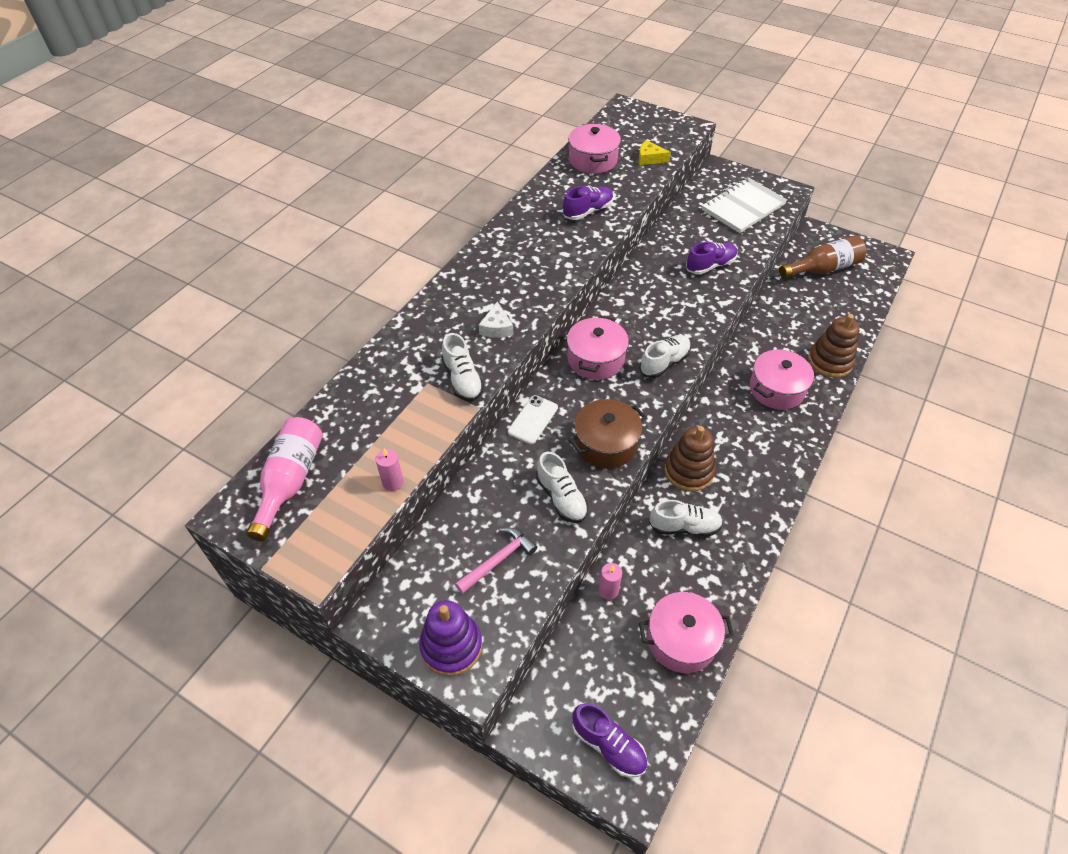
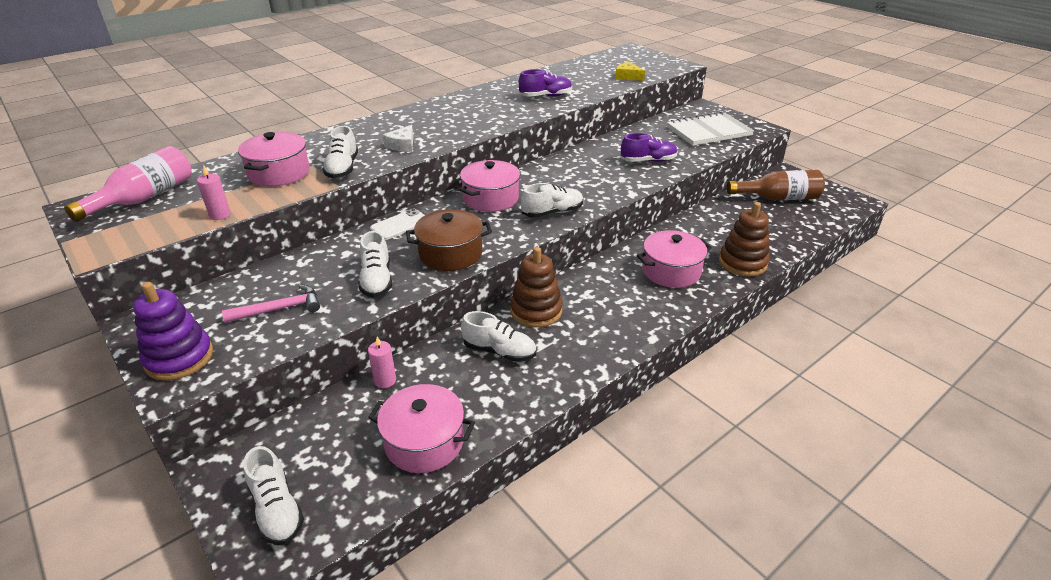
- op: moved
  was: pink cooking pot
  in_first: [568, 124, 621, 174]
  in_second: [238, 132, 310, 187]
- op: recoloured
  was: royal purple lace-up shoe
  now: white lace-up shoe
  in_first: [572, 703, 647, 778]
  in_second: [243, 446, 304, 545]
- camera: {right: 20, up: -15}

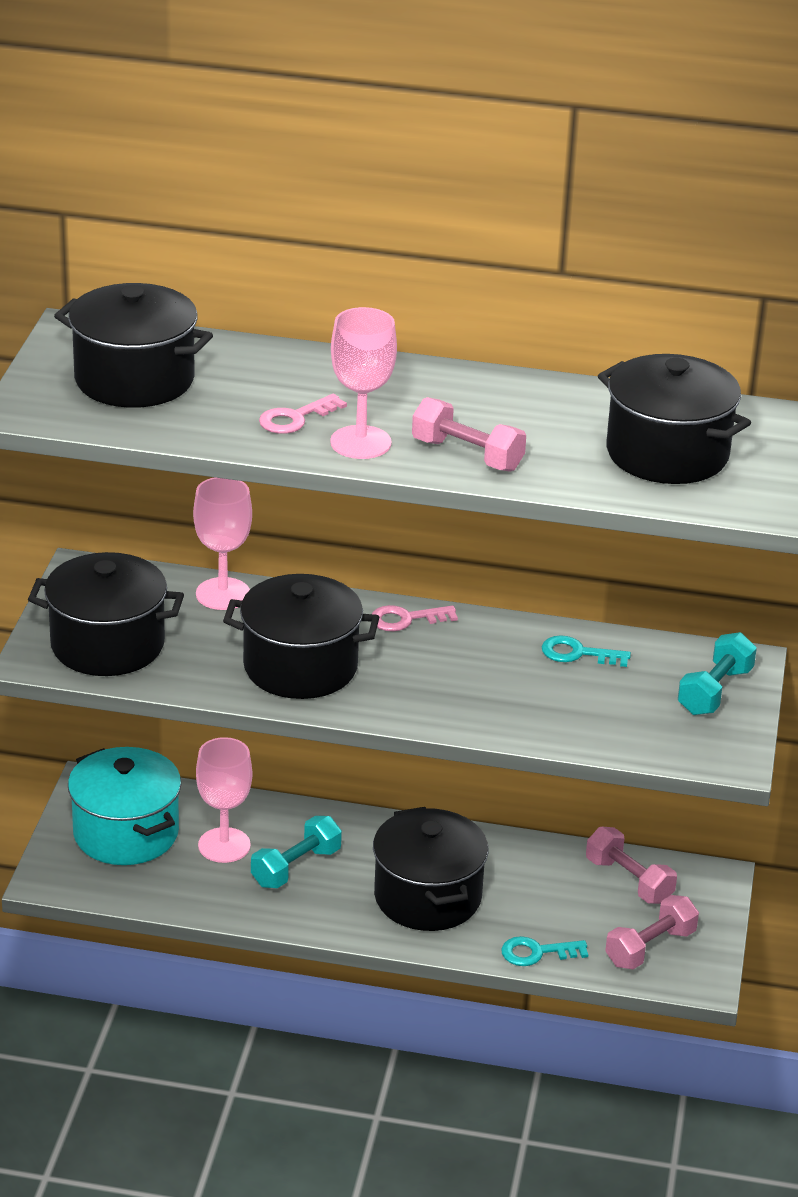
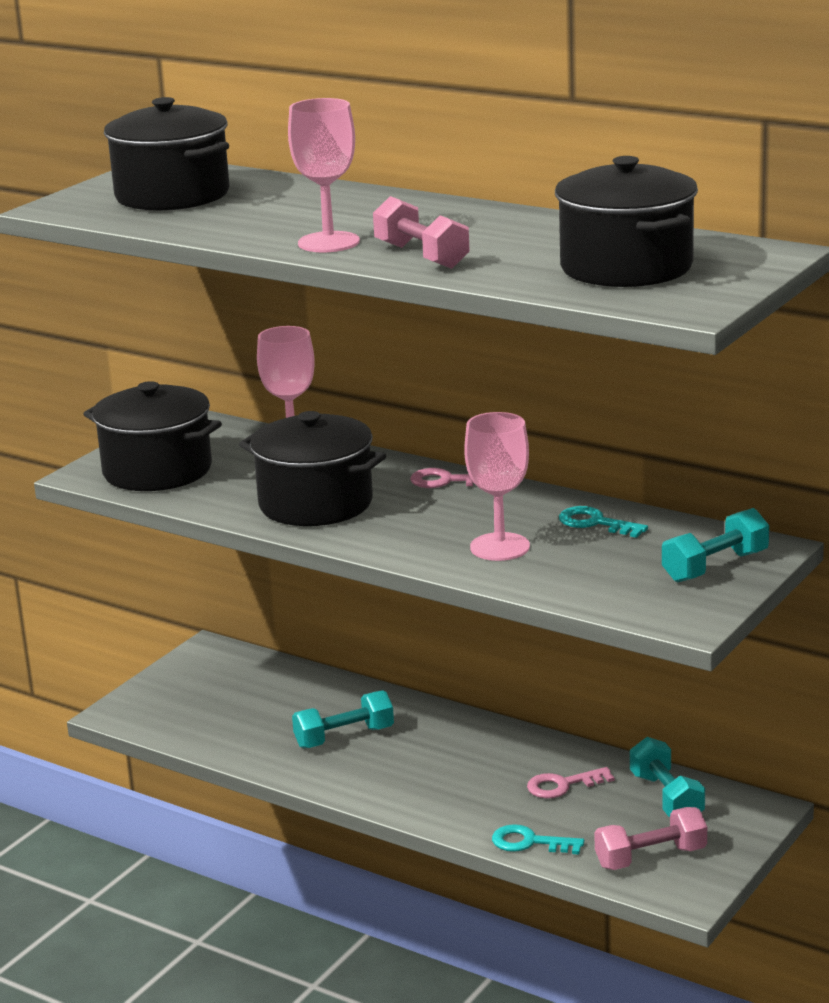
- op: removed
  was: teal cooking pot
  in_first: [68, 747, 181, 865]
- op: removed
  was: black cooking pot
  in_first: [373, 807, 489, 931]
- op: moved
  was: pink goblet
  in_first: [196, 737, 252, 863]
  in_second: [464, 412, 530, 561]
- op: moved
  was: pink door key
  in_first: [259, 394, 347, 434]
  in_second: [527, 767, 615, 799]
- op: recoloured
  was: pink dumbbell
  now: teal dumbbell
  in_first: [586, 827, 677, 904]
  in_second: [630, 737, 705, 817]
- camera: {right: 25, up: -10}

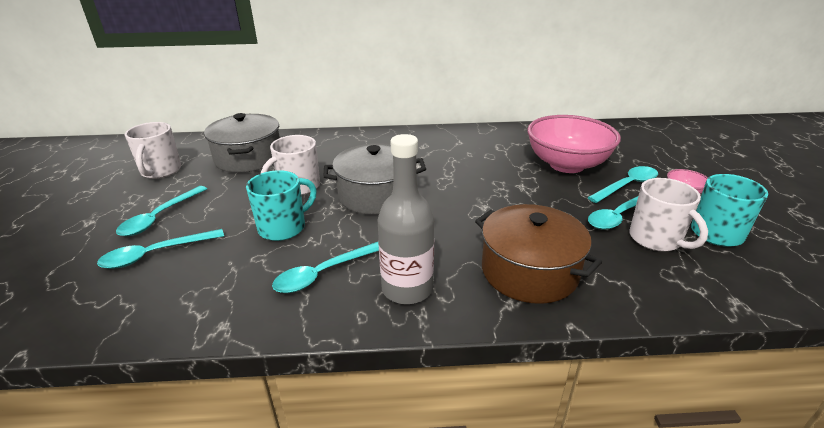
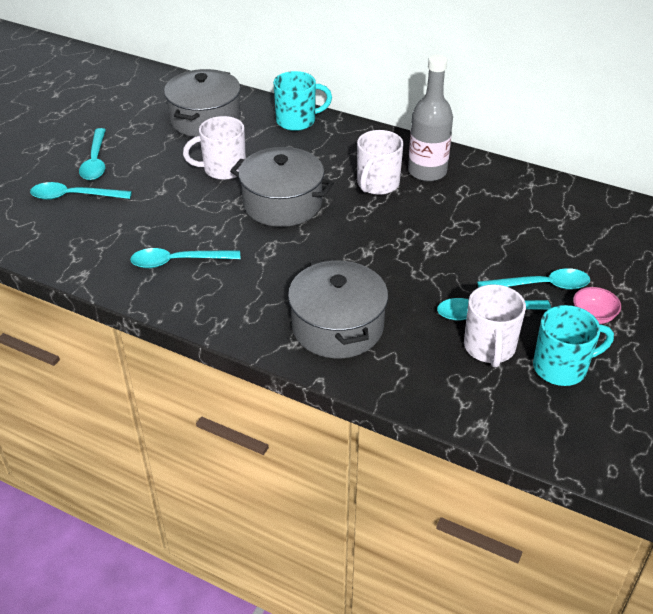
- op: removed
  was: pink bowl
  in_first: [527, 115, 621, 173]
- op: moved
  was: white mug
  in_first: [125, 122, 181, 179]
  in_second: [357, 130, 404, 195]
- op: moved
  was: teal mug
  in_first: [246, 170, 317, 241]
  in_second: [273, 71, 332, 131]
- op: moved
  was: grey flask
  in_first: [378, 134, 434, 304]
  in_second: [408, 55, 453, 182]
- op: recoloured
  was: russet cooking pot
  now: grey cooking pot
  in_first: [475, 204, 602, 304]
  in_second: [288, 258, 388, 358]
- op: turned
  was: teal tablespoon
  in_first: [116, 186, 207, 236]
  in_second: [79, 128, 106, 180]
  clockwise: -60
- camera: {right: 30, up: 10}

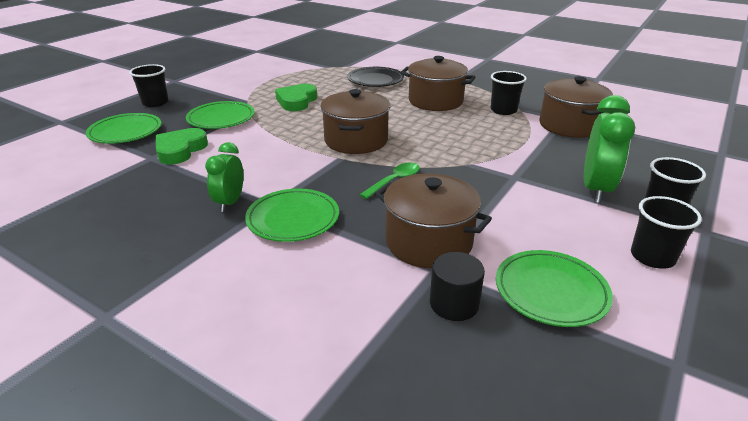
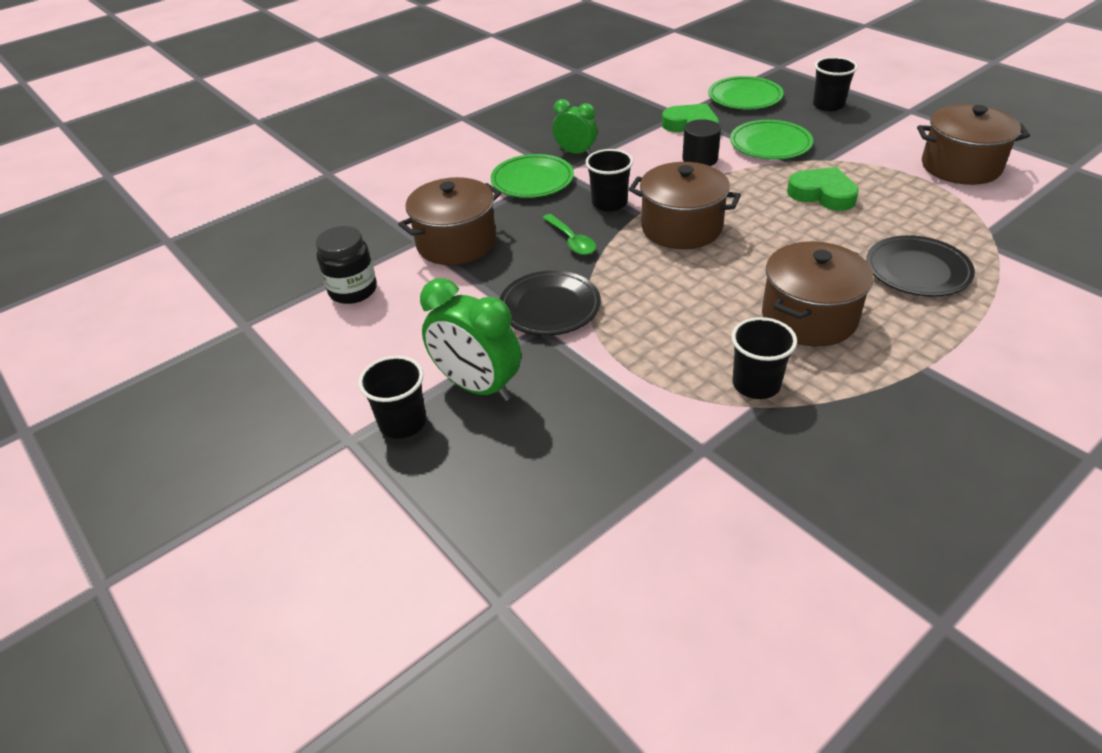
- op: added
  now: black plate
  in_second: [500, 270, 601, 336]
- op: moved
  was: black cylinder shape
  in_first: [430, 252, 485, 321]
  in_second: [682, 119, 721, 166]
- op: moved
  was: russet cooking pot
  in_first: [540, 76, 613, 138]
  in_second: [917, 104, 1030, 185]
- op: moved
  was: black cup
  in_first: [631, 196, 702, 269]
  in_second: [585, 149, 633, 211]
- op: replaced
  was: green plate
  now: black preserve jar
  in_first: [496, 250, 613, 327]
  in_second: [316, 226, 377, 304]
- camera: {right: 110, up: 10}

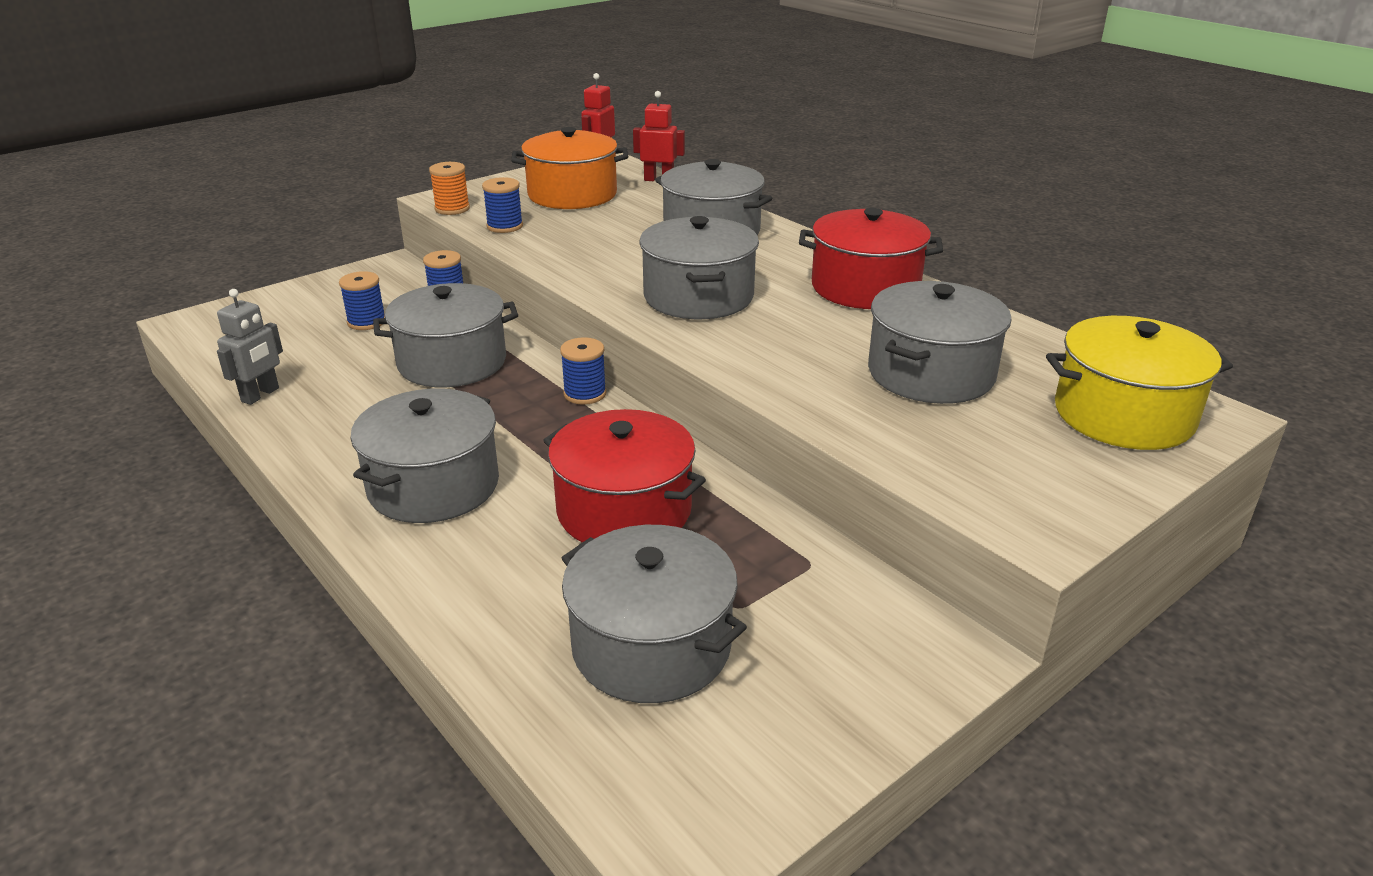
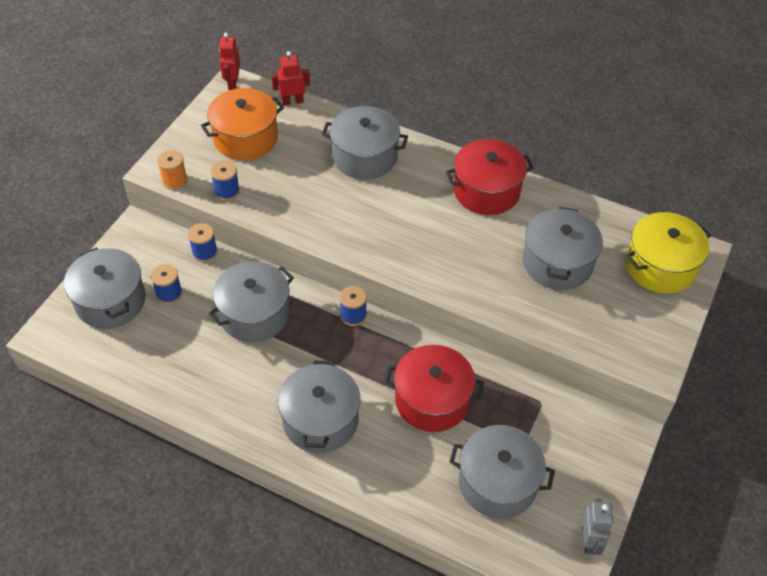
- op: moved
  was: grey robot
  in_first: [217, 289, 283, 405]
  in_second: [582, 499, 613, 555]
- op: moved
  was: grey cooking pot
  in_first: [639, 216, 759, 319]
  in_second: [64, 247, 146, 329]
- camera: {right: -25, up: 20}

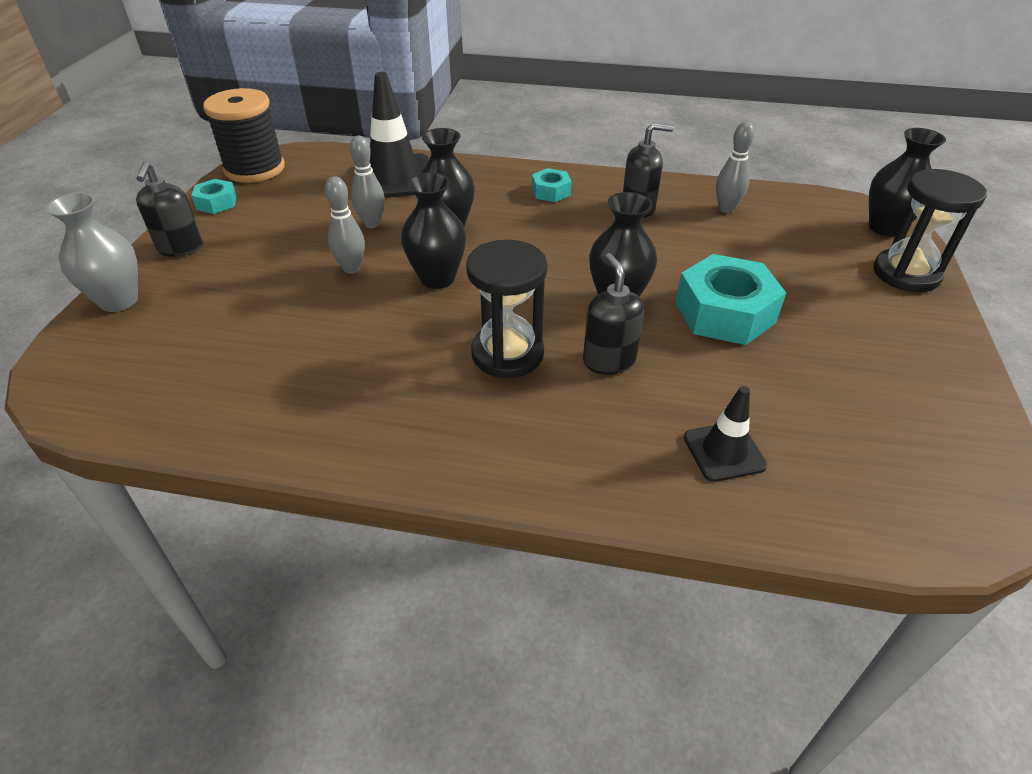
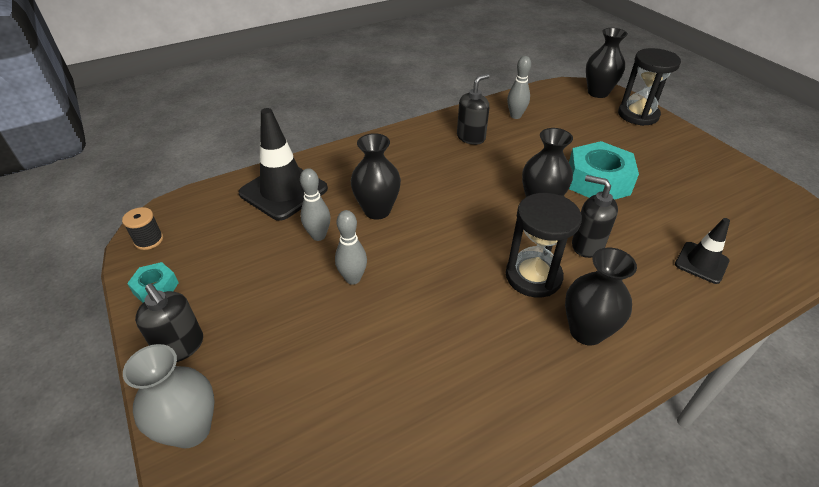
- op: removed
  was: teal nut
  in_first: [532, 168, 572, 202]
- op: moved
  was: black flower vase
  in_first: [401, 172, 466, 289]
  in_second: [565, 247, 637, 346]
- op: resized
  was: black reel of thread
  in_first: [203, 88, 285, 183]
  in_second: [122, 207, 163, 250]
  ratio: 0.47
- camera: {right: -40, up: 0}

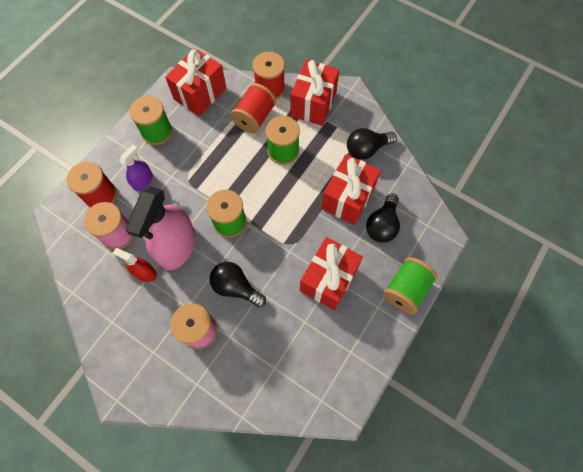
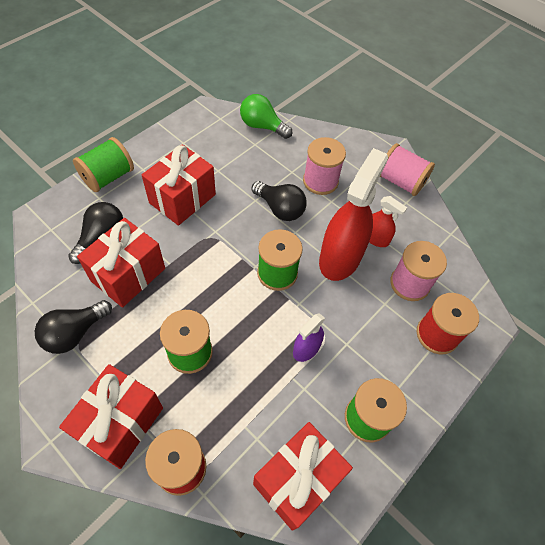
- op: removed
  was: red reel of thread
  in_first: [231, 83, 276, 134]
- op: added
  now: green bulb
  in_second: [240, 94, 292, 139]
- op: added
  now: pink reel of thread
  in_second: [380, 143, 435, 196]
- op: moved
  was: royal purple spray cleaner
  in_first: [119, 145, 153, 191]
  in_second: [293, 313, 325, 362]
- op: recoloured
  was: pink spray cleaner
  now: red spray cleaner
  in_first: [125, 186, 196, 270]
  in_second: [319, 148, 388, 281]
- op: turned
  was: black bulb
  in_first: [347, 128, 397, 160]
  in_second: [35, 300, 112, 354]
  clockwise: 150
- camera: {right: -175, up: -10}

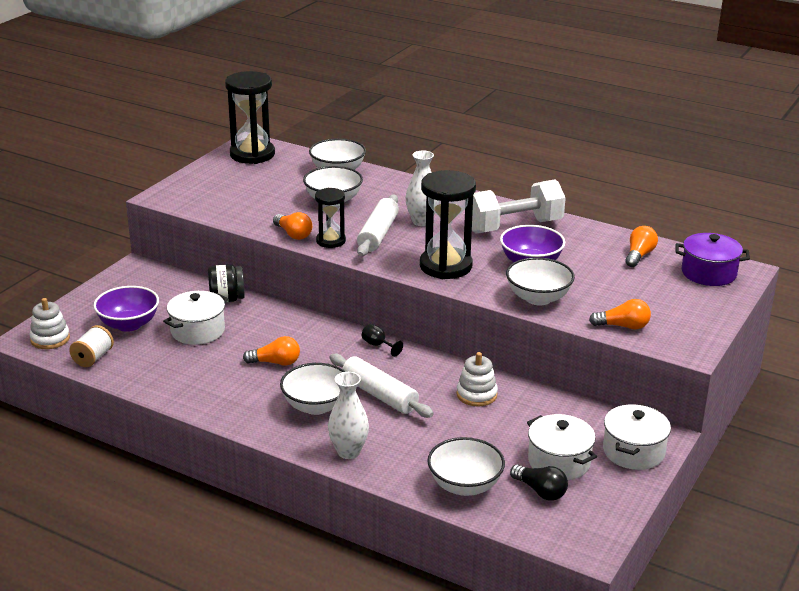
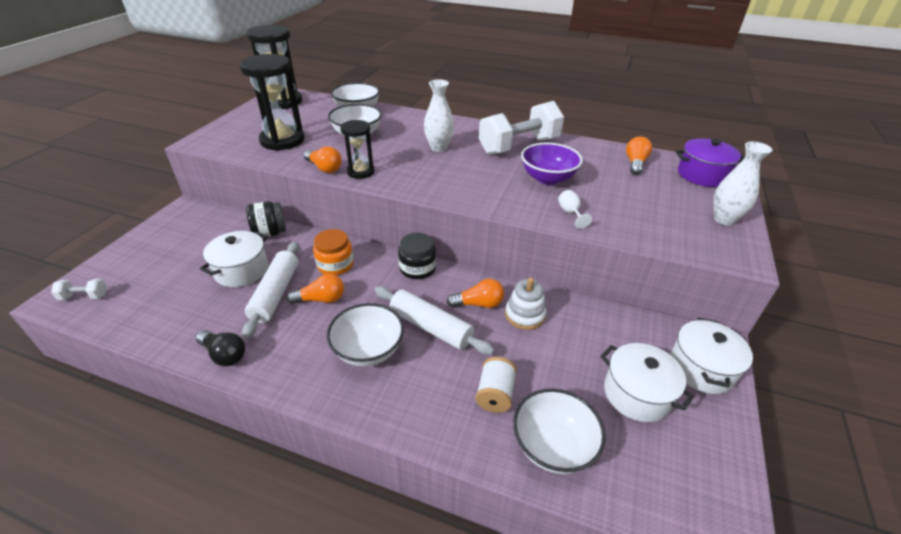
- op: removed
  was: royal purple bowl
  in_first: [93, 286, 159, 332]
- op: added
  now: orange preserve jar
  in_second: [313, 229, 354, 275]
- op: moved
  was: white reel of thread
  in_first: [69, 325, 114, 367]
  in_second: [475, 357, 517, 413]
- op: moved
  was: white flower vase
  in_first: [328, 372, 369, 459]
  in_second: [713, 142, 772, 225]
- op: moved
  was: white pastry roller
  in_first: [357, 195, 399, 256]
  in_second: [242, 241, 299, 339]
- op: moved
  was: black sand timer
  in_first: [420, 170, 476, 279]
  in_second: [239, 54, 305, 151]
- op: moved
  was: black bulb
  in_first: [510, 464, 568, 501]
  in_second: [196, 330, 245, 366]
- op: moved
  was: orange bulb
  in_first: [589, 299, 651, 330]
  in_second: [447, 279, 504, 308]
- op: replaced
  was: white ring stacker
  now: white dumbbell
  in_first: [30, 298, 70, 349]
  in_second: [51, 279, 107, 300]
- op: replaced
  was: black goblet
  now: black preserve jar
  in_first: [362, 324, 403, 357]
  in_second: [398, 233, 436, 279]
- op: replaced
  was: white bowl
  now: white goblet
  in_first: [506, 257, 575, 305]
  in_second: [558, 190, 592, 229]
- camera: {right: -10, up: 10}

